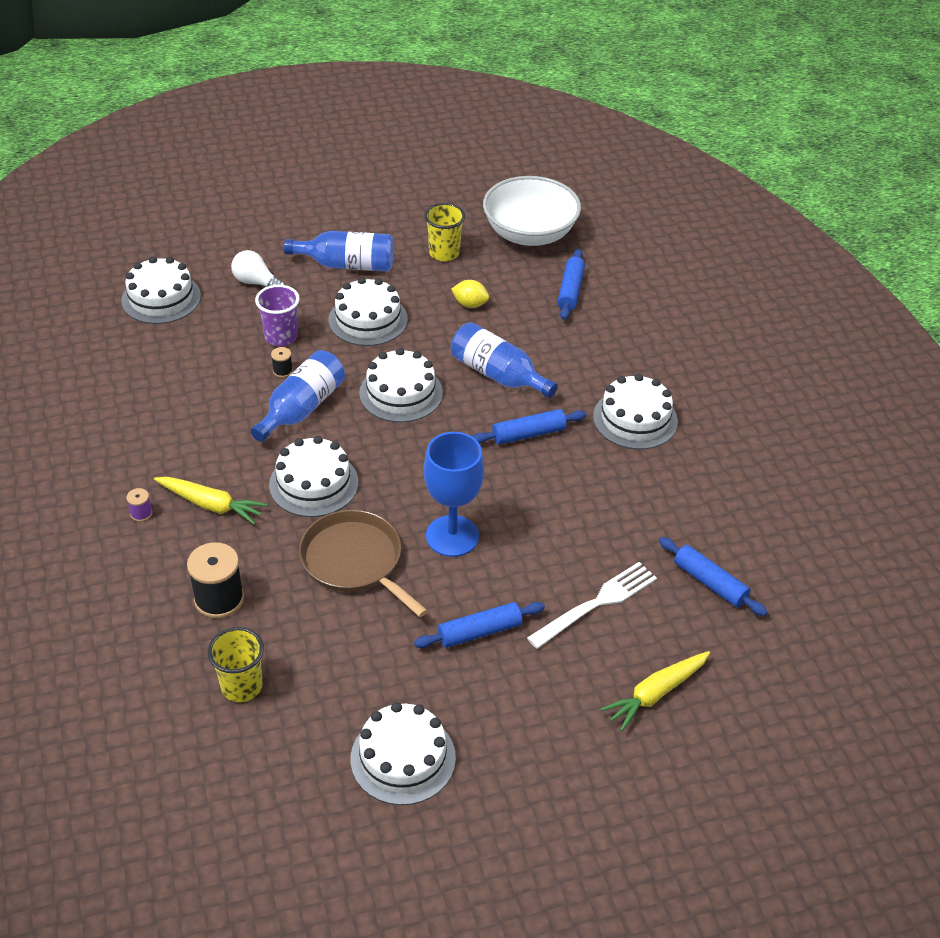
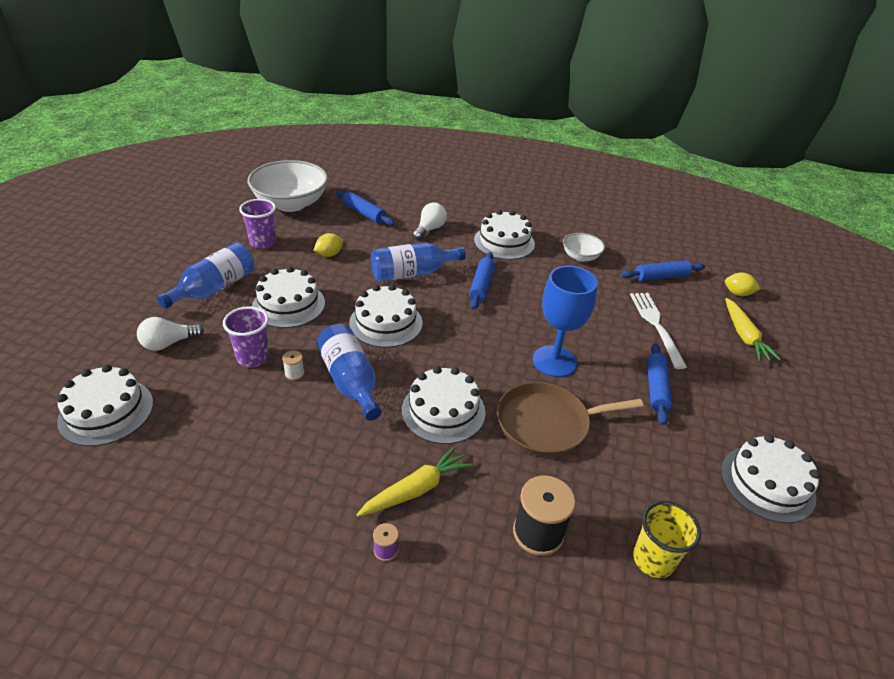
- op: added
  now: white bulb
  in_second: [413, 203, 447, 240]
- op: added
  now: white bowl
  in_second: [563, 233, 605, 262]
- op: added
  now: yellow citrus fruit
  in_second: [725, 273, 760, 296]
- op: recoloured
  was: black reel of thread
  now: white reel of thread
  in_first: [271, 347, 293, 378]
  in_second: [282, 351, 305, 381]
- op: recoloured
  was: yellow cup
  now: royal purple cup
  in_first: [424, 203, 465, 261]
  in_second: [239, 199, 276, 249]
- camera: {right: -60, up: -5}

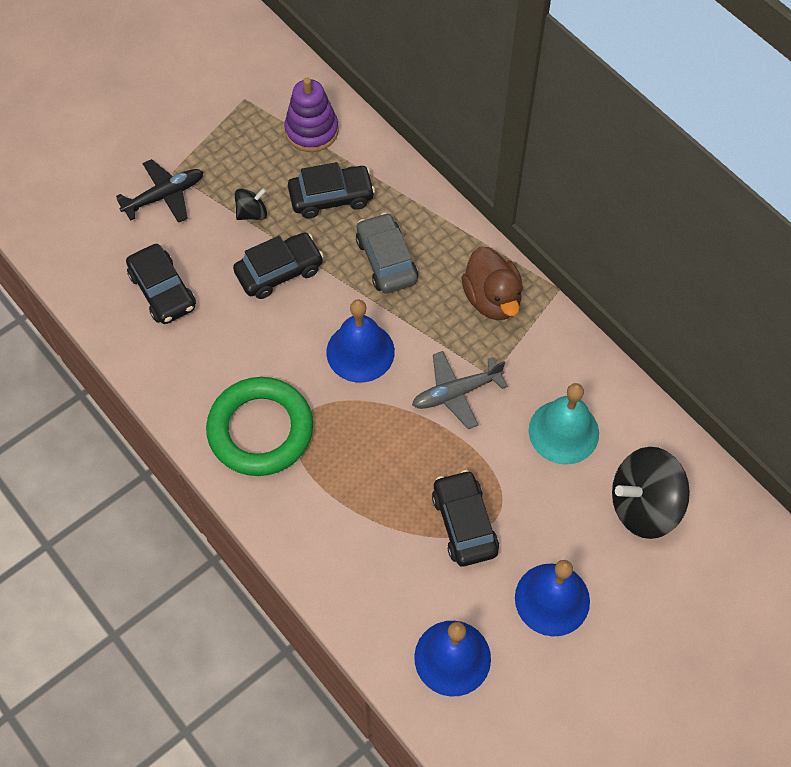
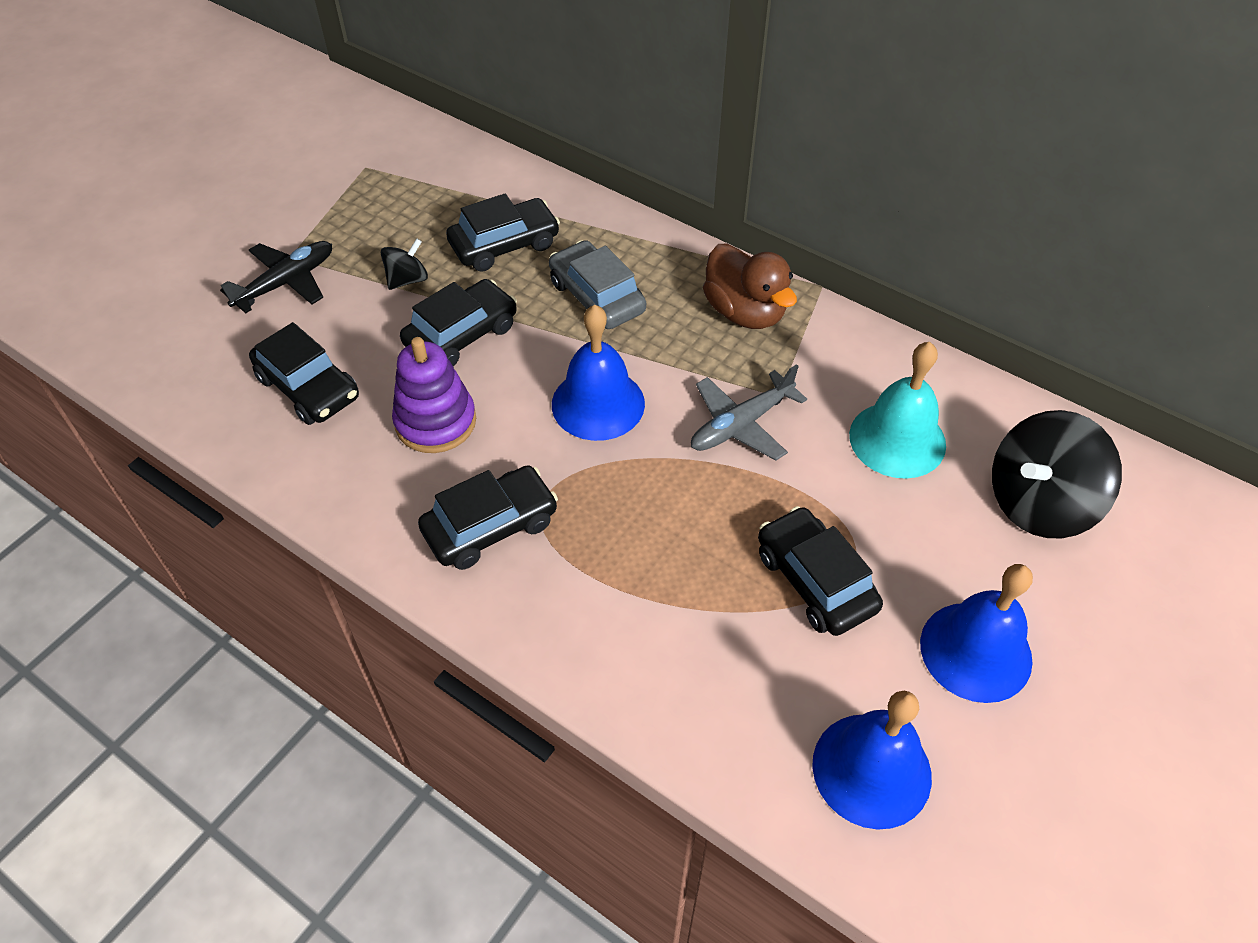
- op: moved
  was: royal purple ring stacker
  in_first: [284, 78, 339, 152]
  in_second: [392, 337, 476, 453]
- op: replaced
  was: green hoop
  now: black toy car
  in_first: [206, 377, 313, 476]
  in_second: [418, 465, 558, 570]
- camera: {right: -15, up: -10}

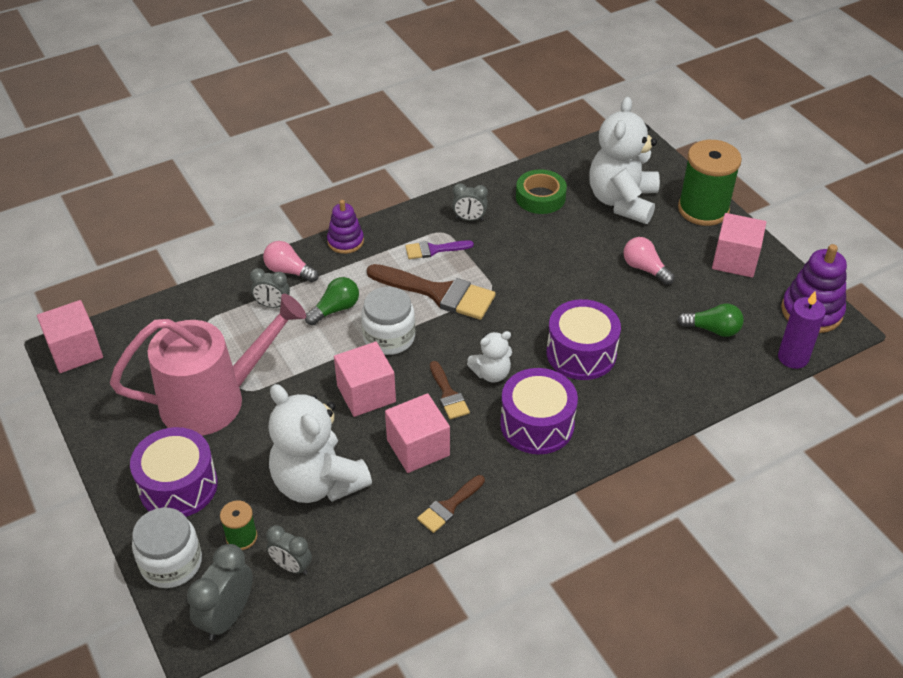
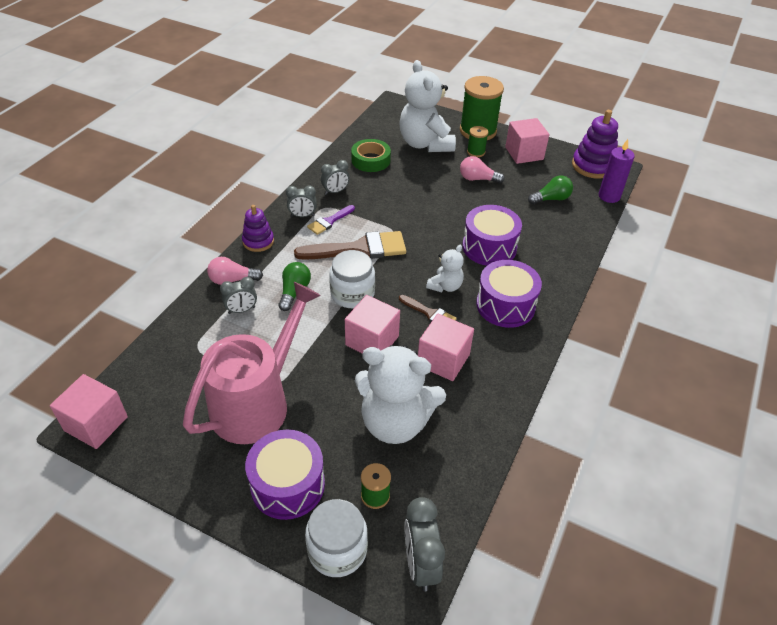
- op: removed
  was: russet paintbrush
  in_first: [417, 475, 485, 533]
- op: added
  now: green reel of thread
  in_second: [467, 126, 488, 157]
- op: moved
  was: grey bedside clock
  in_first: [266, 525, 312, 575]
  in_second: [286, 185, 317, 217]
- camera: {right: -35, up: 0}

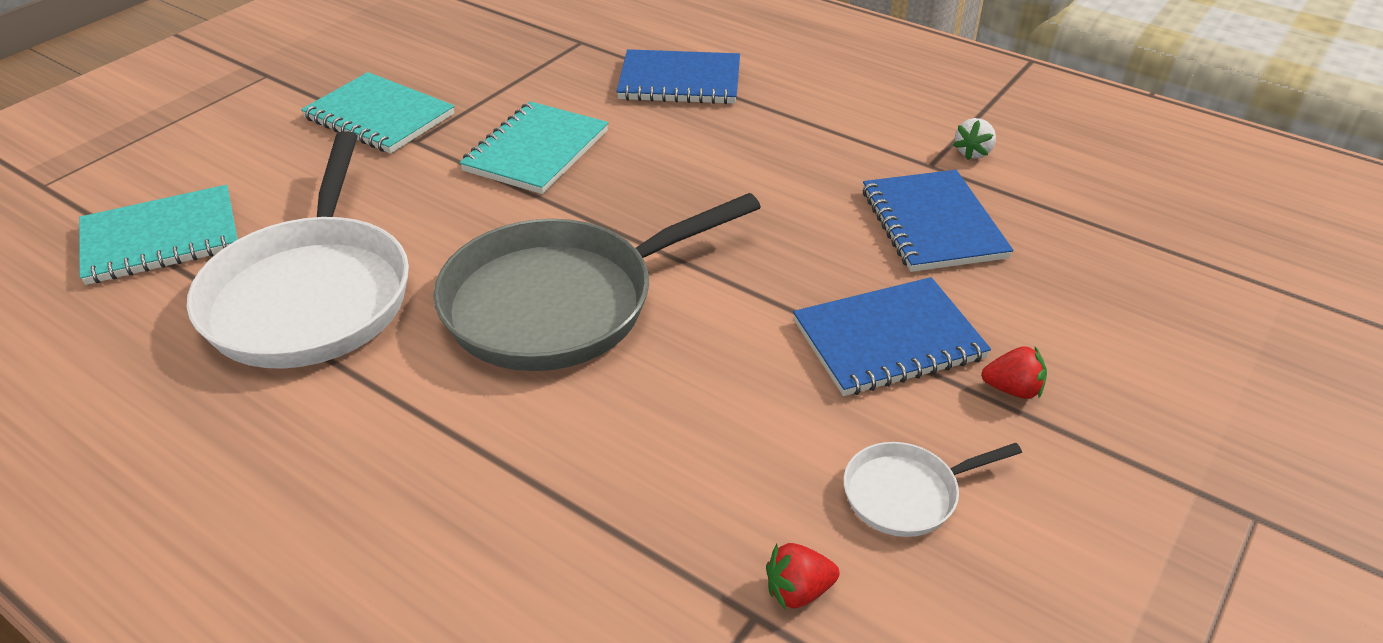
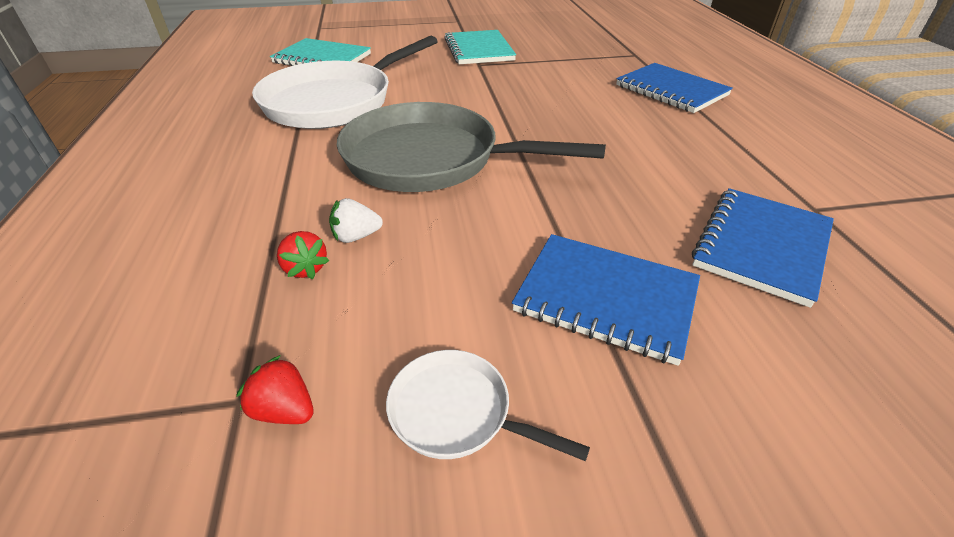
- op: removed
  was: teal notepad
  in_first: [459, 101, 608, 194]
- op: moved
  was: white strawberry
  in_first: [953, 118, 996, 160]
  in_second: [329, 198, 383, 243]
- op: moved
  was: red strawberry
  in_first: [981, 346, 1047, 399]
  in_second: [277, 231, 329, 279]
- camera: {right: 45, up: 0}

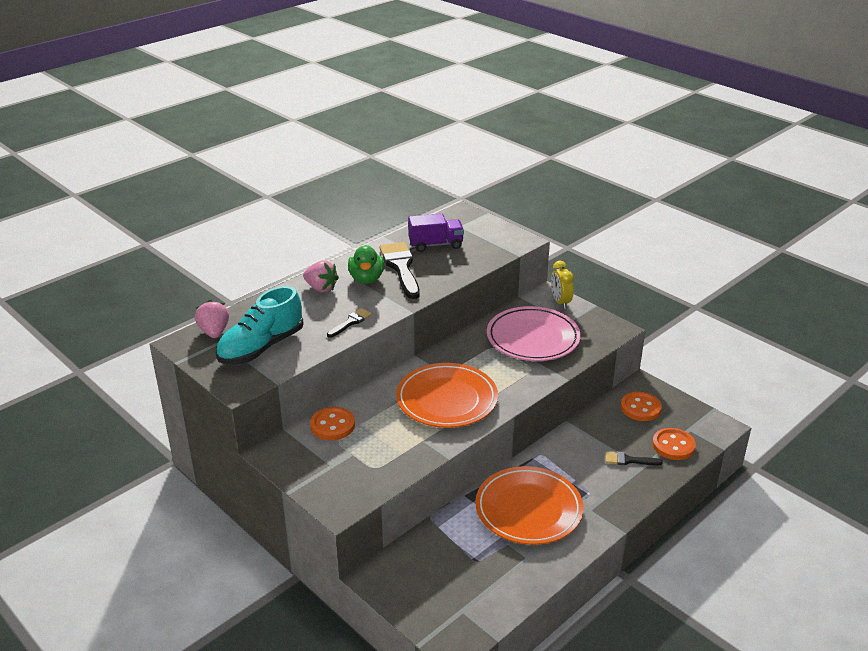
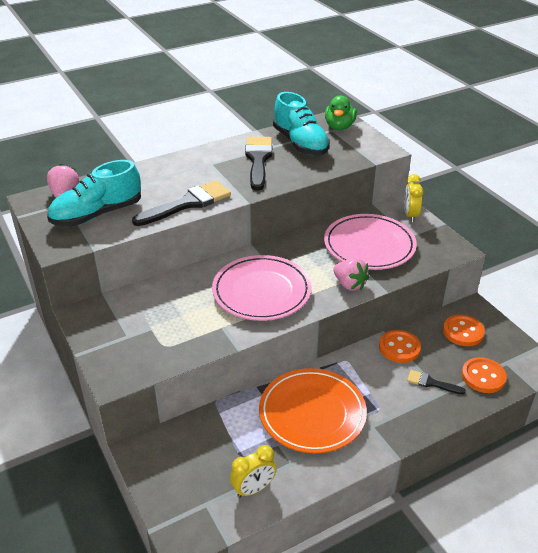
- op: added
  now: yellow bedside clock
  in_second: [230, 445, 277, 498]
- op: moved
  was: pink strawberry
  in_first: [303, 261, 339, 292]
  in_second: [333, 258, 370, 291]
- op: moved
  was: orange shirt button
  in_first: [310, 407, 355, 440]
  in_second: [379, 330, 421, 363]
- op: moved
  was: green duck
  in_first: [348, 245, 384, 284]
  in_second: [325, 95, 357, 130]
- op: replaced
  was: royal purple truck
  now: teal lace-up shoe
  in_first: [408, 214, 464, 252]
  in_second: [273, 92, 330, 155]
- op: recoloured
  was: orange plate
  now: pink plate
  in_first: [396, 363, 498, 428]
  in_second: [212, 255, 312, 321]
- op: resized
  was: black paintbrush
  in_first: [327, 308, 372, 338]
  in_second: [132, 180, 231, 226]
  ratio: 1.96
- camera: {right: 15, up: 5}

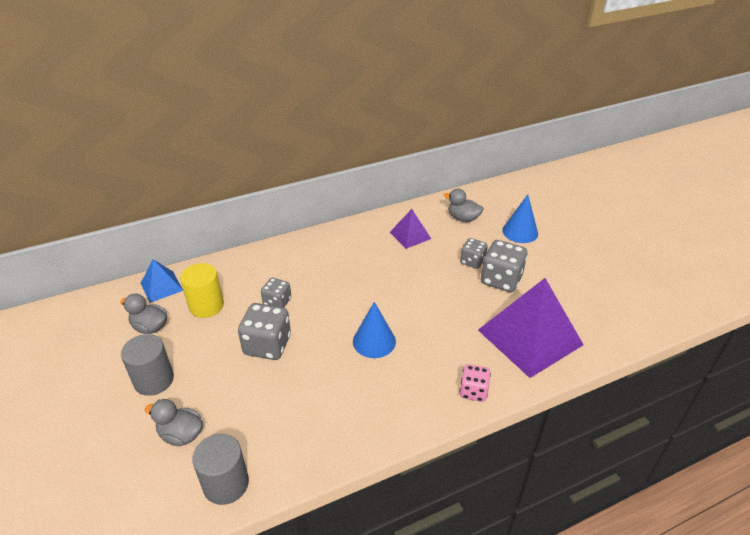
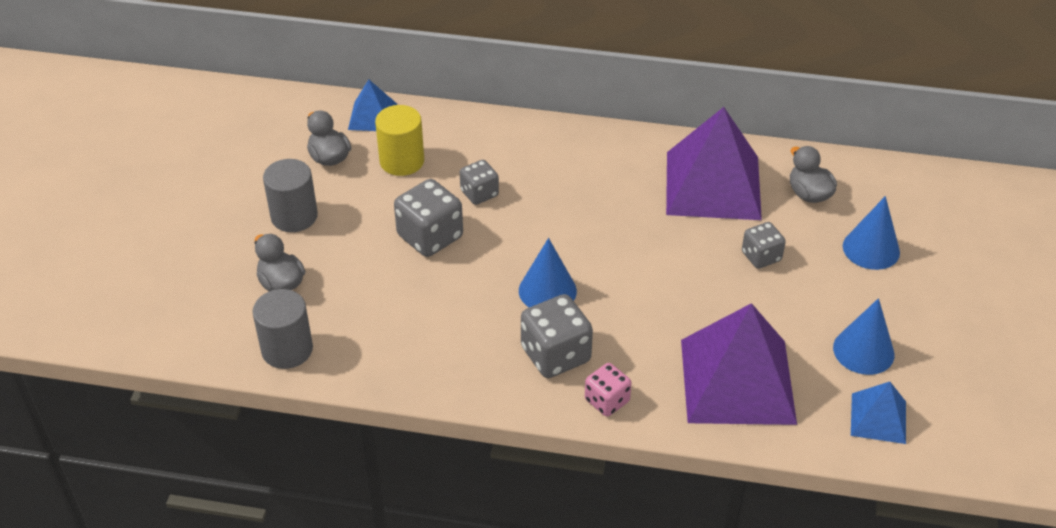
- op: added
  now: cobalt solid cone
  in_second: [833, 298, 895, 375]
- op: added
  now: cobalt pyramid
  in_second: [851, 382, 906, 444]
- op: moved
  was: grey die
  in_first: [481, 240, 527, 292]
  in_second: [521, 294, 593, 378]
- op: resized
  was: royal purple pyramid
  in_first: [390, 209, 431, 249]
  in_second: [666, 107, 762, 220]
  ratio: 2.02
- camera: {right: 35, up: 5}

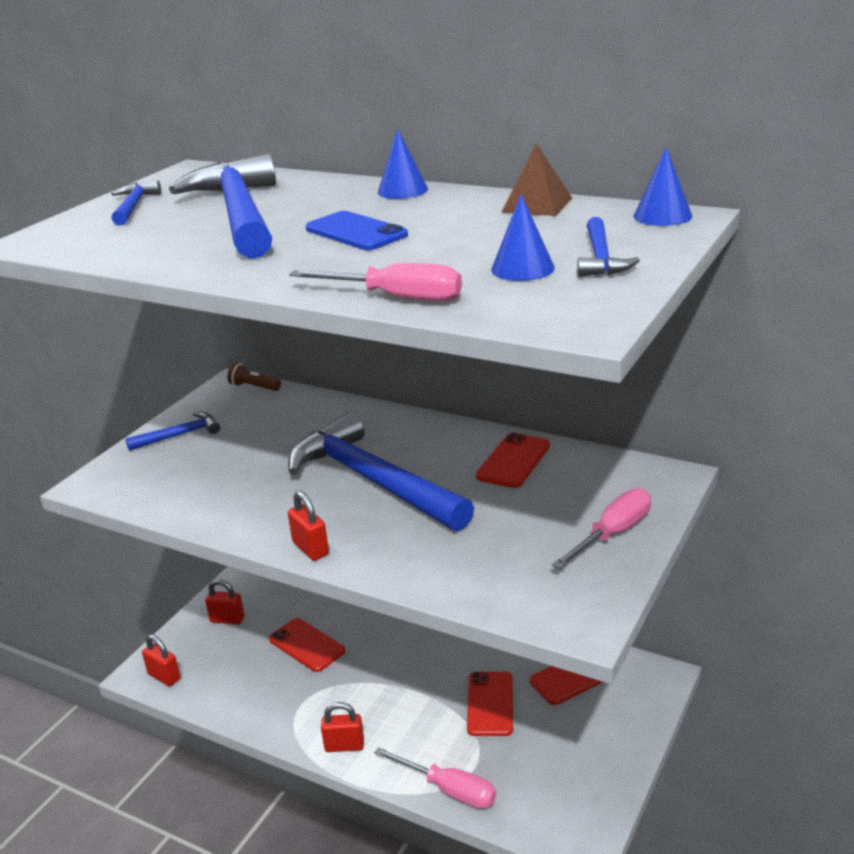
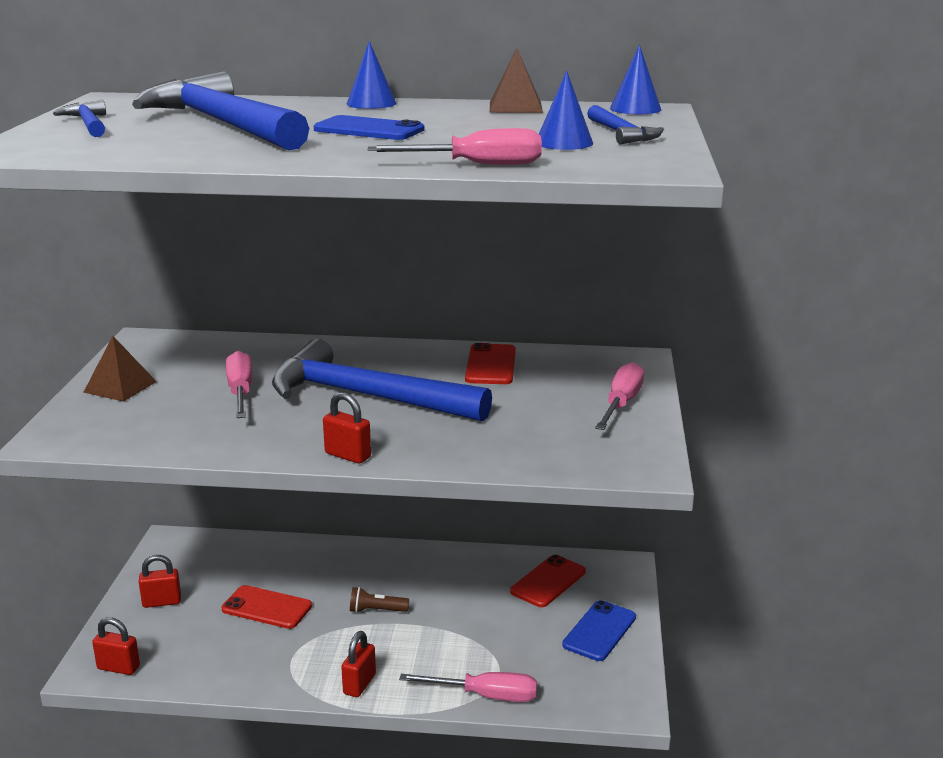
- op: removed
  was: red phone
  in_first: [467, 672, 513, 736]
- op: added
  now: pink flat screwdriver
  in_second: [226, 351, 252, 418]
- op: added
  now: cobalt phone
  in_second: [562, 600, 636, 661]
- op: moved
  was: russet torch
  in_first: [227, 363, 281, 391]
  in_second: [350, 587, 409, 613]
- op: replaced
  was: cobalt carpenter's hammer
  now: russet pyramid
  in_first: [125, 412, 220, 451]
  in_second: [83, 336, 157, 402]
- op: turned
  was: red padlock
  in_first: [321, 702, 364, 752]
  in_second: [341, 631, 376, 697]
  clockwise: -45
- camera: {right: -25, up: -5}

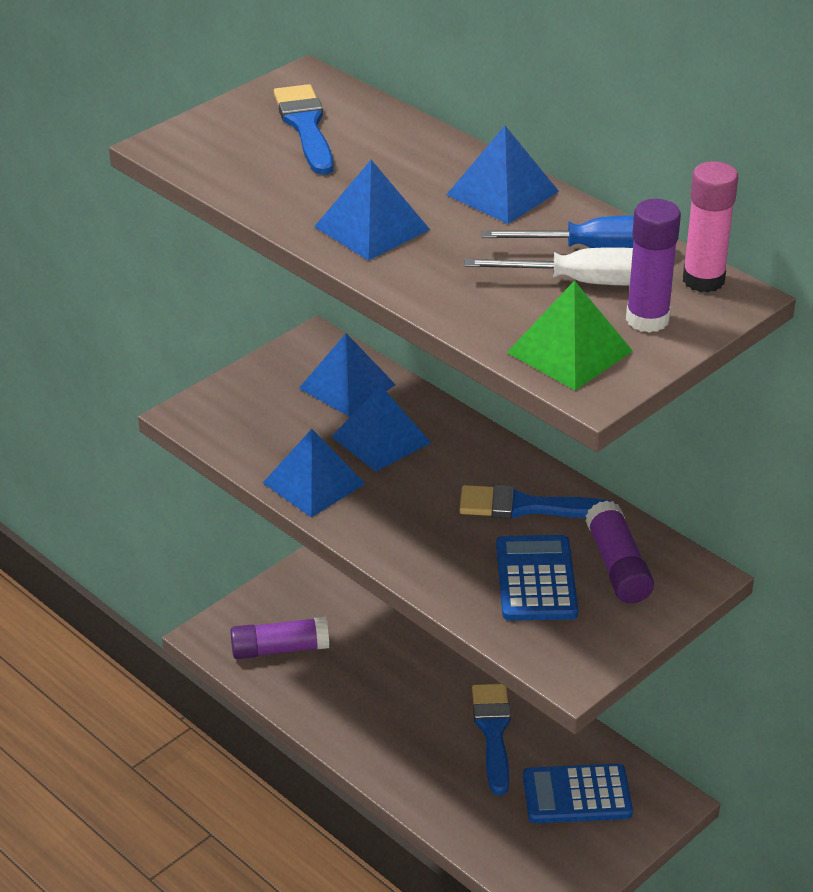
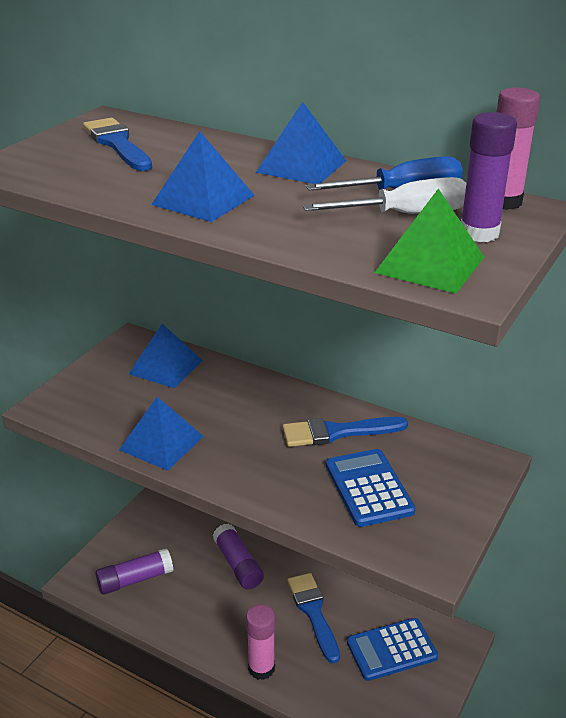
- op: removed
  was: cobalt pyramid
  in_first: [331, 385, 431, 472]
- op: added
  now: pink stick of glue
  in_second: [246, 605, 275, 680]
- op: moved
  was: royal purple stick of glue
  in_first: [585, 500, 654, 603]
  in_second: [213, 523, 264, 589]
- camera: {right: -15, up: -5}

